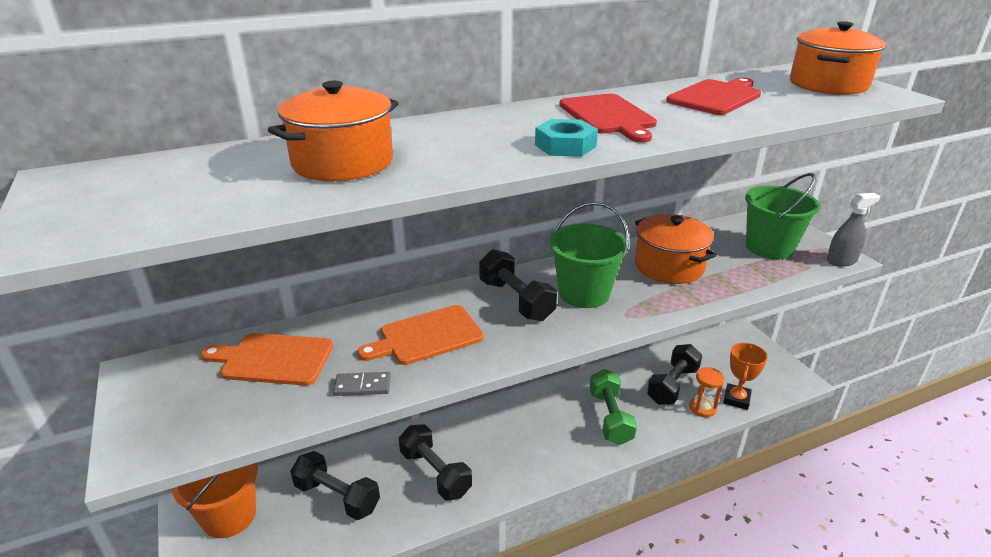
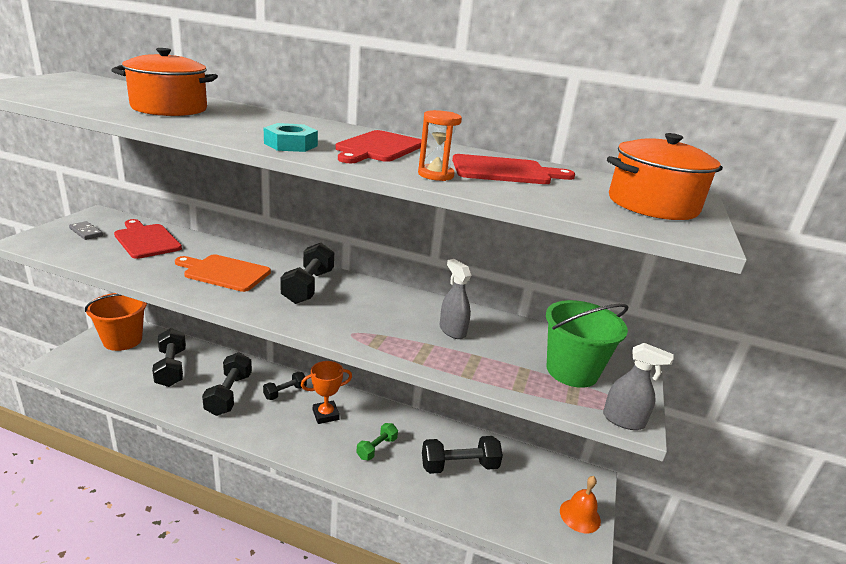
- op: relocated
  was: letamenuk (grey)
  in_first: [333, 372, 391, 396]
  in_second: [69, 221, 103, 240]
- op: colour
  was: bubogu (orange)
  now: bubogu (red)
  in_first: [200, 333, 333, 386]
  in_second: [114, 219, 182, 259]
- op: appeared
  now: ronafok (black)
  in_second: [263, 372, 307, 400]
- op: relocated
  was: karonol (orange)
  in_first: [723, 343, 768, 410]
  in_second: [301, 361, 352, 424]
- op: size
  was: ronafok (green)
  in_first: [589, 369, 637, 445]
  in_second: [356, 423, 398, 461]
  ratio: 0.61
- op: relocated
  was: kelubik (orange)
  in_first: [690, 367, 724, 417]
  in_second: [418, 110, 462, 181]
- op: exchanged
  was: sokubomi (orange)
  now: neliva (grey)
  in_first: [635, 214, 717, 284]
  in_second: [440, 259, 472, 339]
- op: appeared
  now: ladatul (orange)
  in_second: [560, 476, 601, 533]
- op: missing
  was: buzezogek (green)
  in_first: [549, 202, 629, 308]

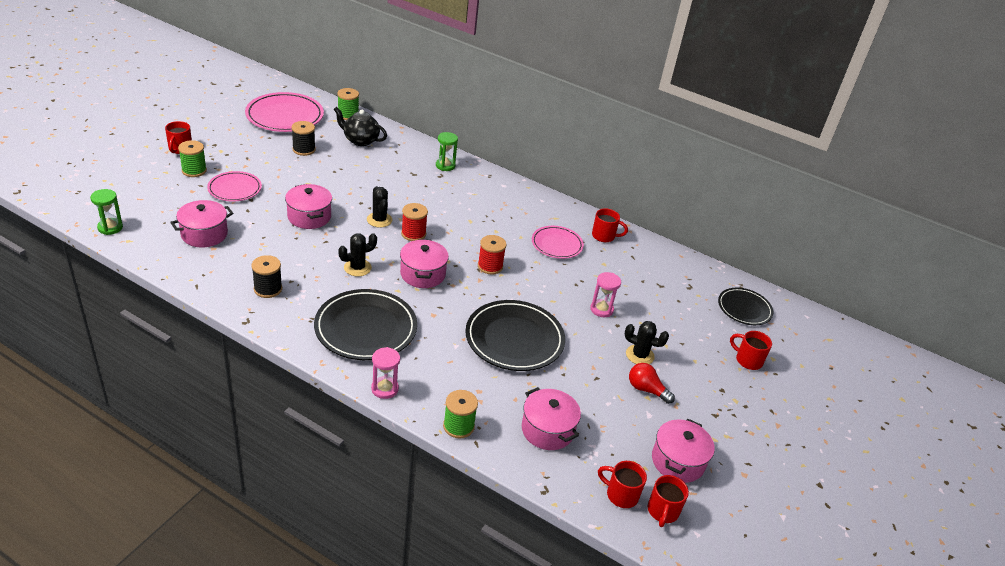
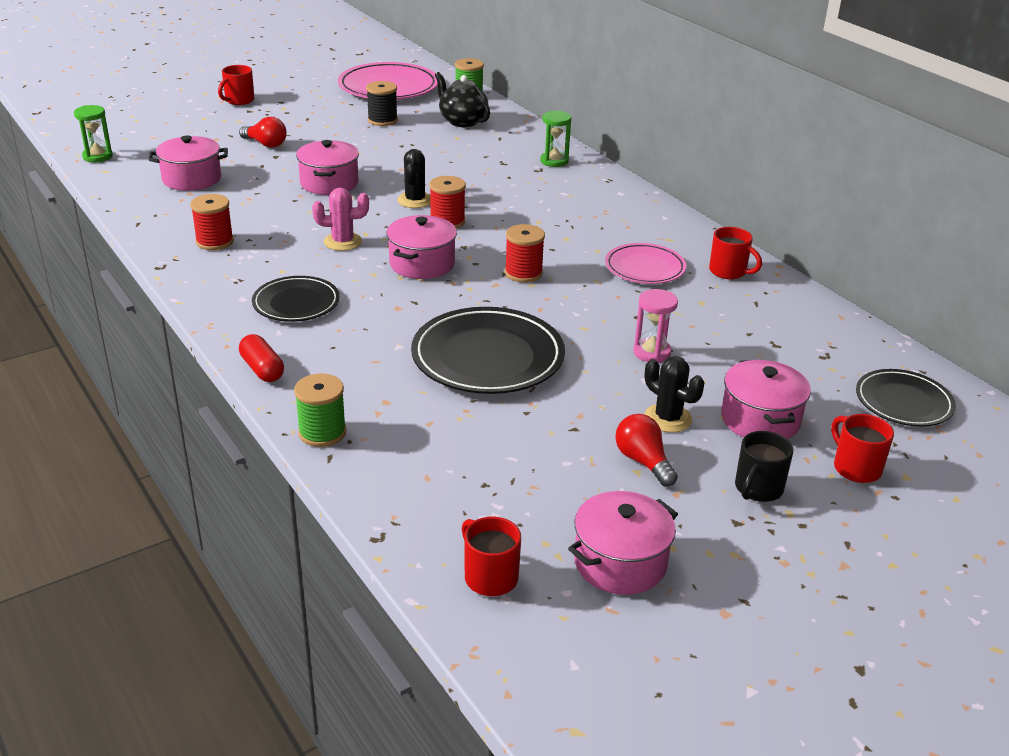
- op: colour
  was: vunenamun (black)
  now: vunenamun (red)
  in_first: [251, 255, 282, 298]
  in_second: [190, 194, 234, 250]
- op: exchanged
  was: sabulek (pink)
  now: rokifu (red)
  in_first: [207, 171, 262, 201]
  in_second: [239, 117, 287, 148]
- op: exchanged
  was: kelubik (pink)
  now: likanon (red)
  in_first: [371, 347, 400, 399]
  in_second: [239, 334, 284, 382]
- op: size
  was: sabulek (black)
  in_first: [314, 289, 417, 360]
  in_second: [252, 276, 340, 322]
  ratio: 0.6
- op: colour
  was: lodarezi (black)
  now: lodarezi (pink)
  in_first: [338, 233, 377, 276]
  in_second: [312, 188, 369, 251]
- op: relocated
  was: sokubomi (pink)
  in_first: [522, 387, 581, 450]
  in_second: [721, 360, 811, 439]
- op: appeared
  now: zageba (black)
  in_second: [735, 431, 793, 502]
- op: missing
  was: vunenamun (green)
  in_first: [178, 140, 207, 177]
- op: missing
  was: zageba (red)
  in_first: [648, 475, 689, 527]

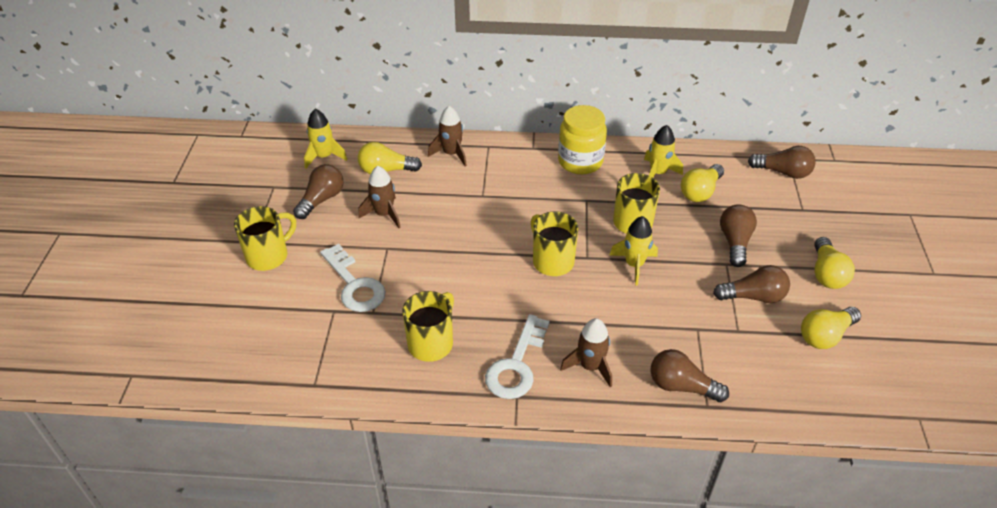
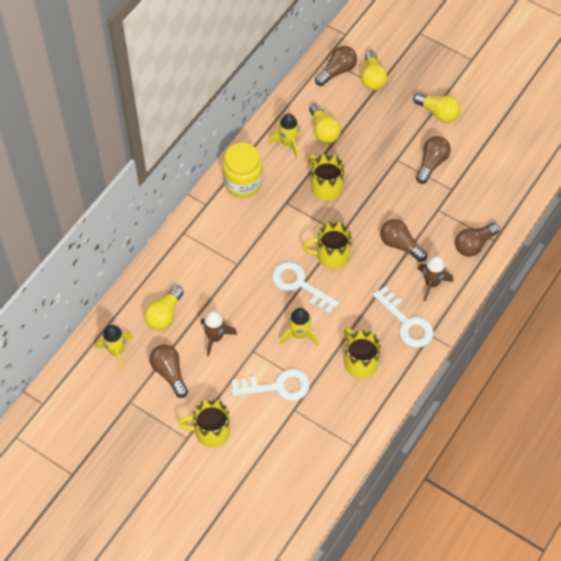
- op: spun
  was: zageba (yellow)
  in_first: [234, 206, 296, 271]
  in_second: [178, 399, 230, 448]
  clockwise: -75
- op: appeared
  now: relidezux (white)
  in_second: [272, 261, 340, 314]
- op: relocated
  was: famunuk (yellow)
  in_first: [609, 216, 658, 286]
  in_second: [280, 308, 319, 346]
- op: relocated
  was: rokifu (yellow)
  in_first: [801, 307, 861, 349]
  in_second: [361, 51, 387, 90]
- op: relocated
  was: rokifu (brown)
  in_first: [720, 204, 757, 267]
  in_second: [380, 219, 427, 262]
- op: missing
  was: famunuk (brown)
  in_first: [428, 106, 467, 166]

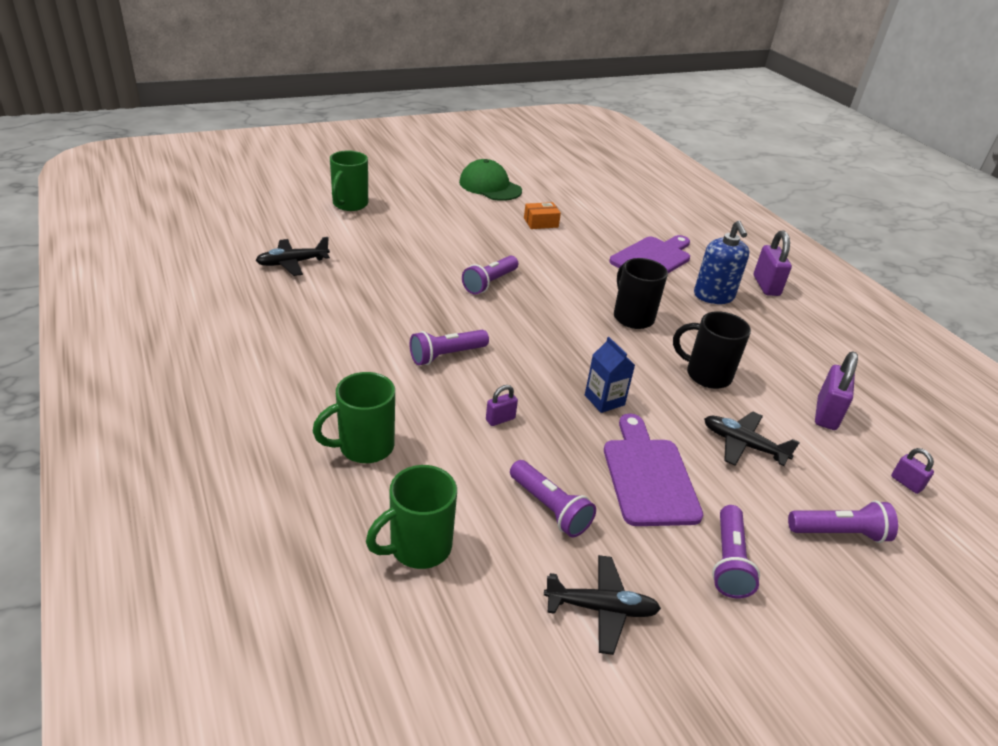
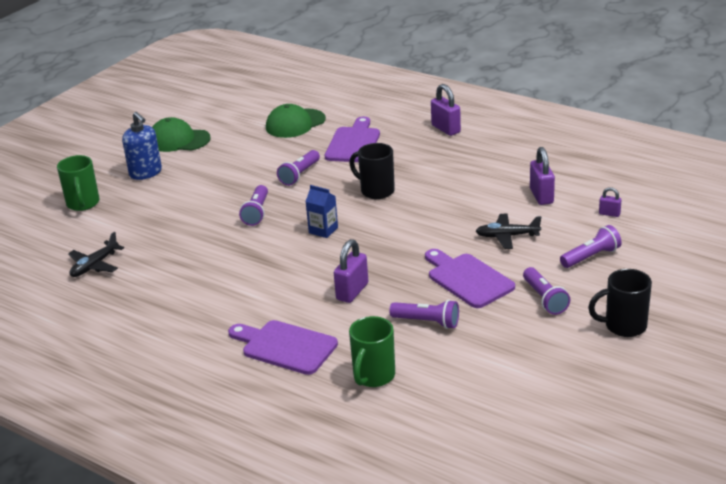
- op: relocated
  was: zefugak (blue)
  in_first: [694, 221, 749, 304]
  in_second: [122, 112, 162, 180]
- op: exchanged
  was: zageba (green)
  now: bubogu (purple)
  in_first: [313, 372, 395, 463]
  in_second: [228, 320, 338, 375]
- op: appeared
  now: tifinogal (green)
  in_second: [266, 104, 326, 138]
- op: relocated
  was: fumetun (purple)
  in_first: [410, 330, 489, 365]
  in_second: [277, 150, 320, 186]
- op: relocated
  was: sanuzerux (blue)
  in_first: [585, 337, 635, 413]
  in_second: [305, 185, 338, 238]
- op: size
  was: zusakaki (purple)
  in_first: [486, 385, 518, 426]
  in_second: [334, 239, 368, 303]
  ratio: 1.82
- op: relocated
  was: zageba (black)
  in_first: [673, 311, 751, 389]
  in_second: [588, 269, 652, 337]
- op: missing
  was: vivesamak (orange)
  in_first: [524, 202, 561, 229]
- op: missing
  was: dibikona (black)
  in_first: [544, 555, 661, 655]

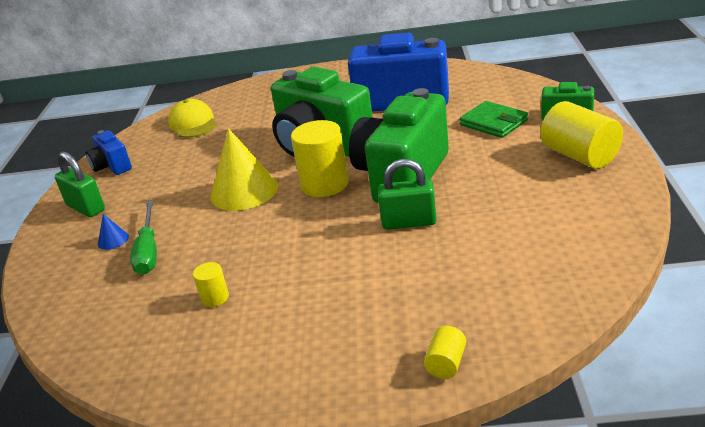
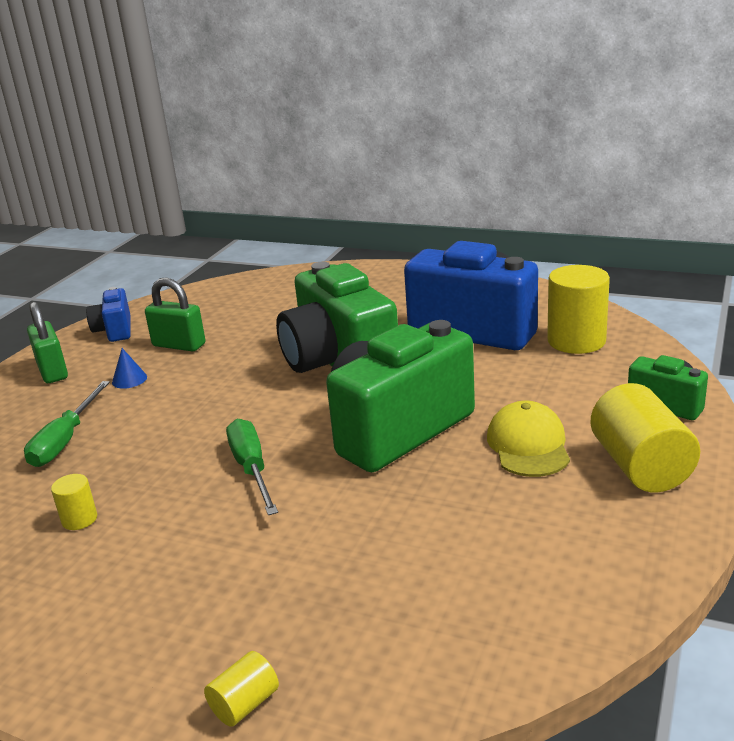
- op: relocated
  was: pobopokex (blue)
  in_first: [98, 214, 129, 250]
  in_second: [112, 348, 147, 389]
- op: relocated
  was: zusakaki (green)
  in_first: [378, 159, 436, 230]
  in_second: [145, 277, 205, 352]
- op: appeared
  now: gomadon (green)
  in_second: [226, 419, 278, 515]
- op: relocated
  was: tifinogal (yellow)
  in_first: [168, 99, 217, 138]
  in_second: [487, 401, 570, 477]
- op: relocated
  was: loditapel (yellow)
  in_first: [291, 120, 349, 197]
  in_second: [547, 265, 610, 354]
- op: missing
  was: pobopokex (yellow)
  in_first: [211, 128, 278, 211]
- op: missing
  was: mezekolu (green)
  in_first: [460, 101, 528, 138]

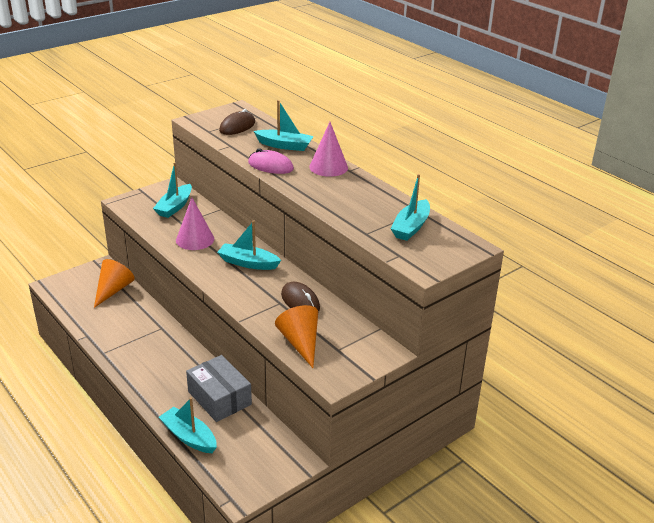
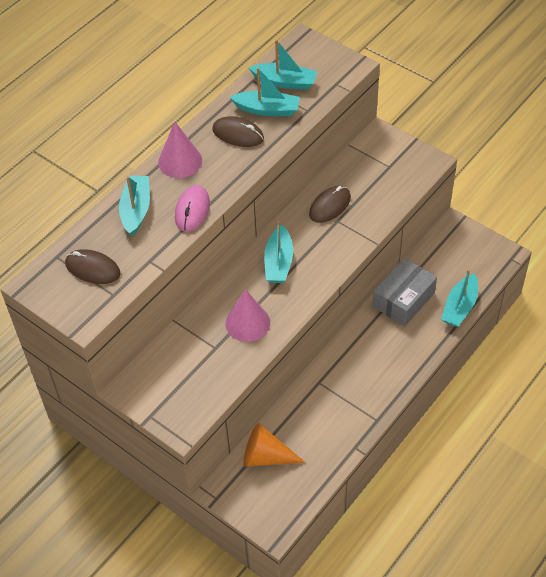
- op: appeared
  now: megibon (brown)
  in_second: [212, 116, 264, 147]
- op: relocated
  was: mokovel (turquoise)
  in_first: [153, 163, 192, 218]
  in_second: [230, 68, 300, 116]
- op: missing
  was: pobopokex (orange)
  in_first: [275, 305, 318, 368]

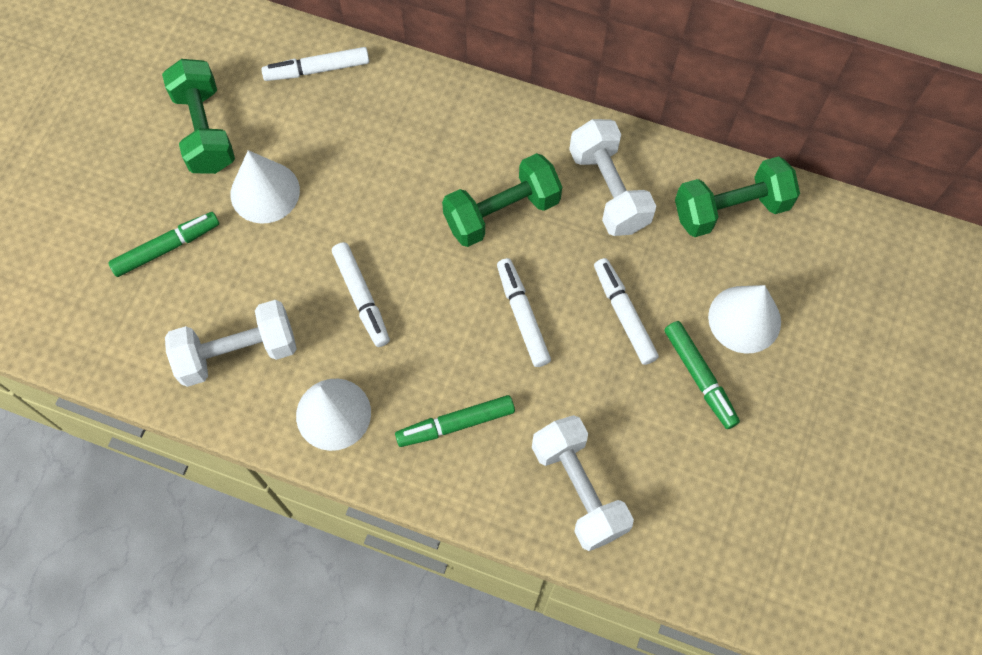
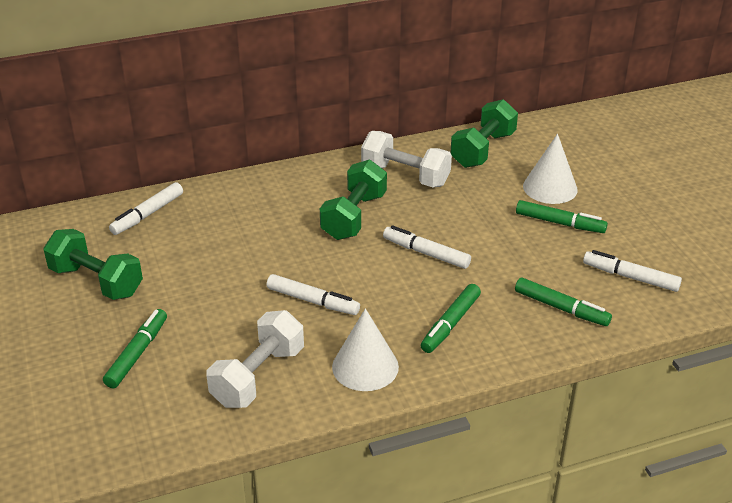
- op: exchanged
  was: ronafok (white)
  now: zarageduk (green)
  in_first: [532, 415, 634, 551]
  in_second: [515, 278, 612, 326]
- op: relocated
  was: zarageduk (white)
  in_first: [594, 258, 659, 365]
  in_second: [583, 250, 682, 292]
- op: missing
  was: pobopokex (white)
  in_first: [231, 150, 300, 224]

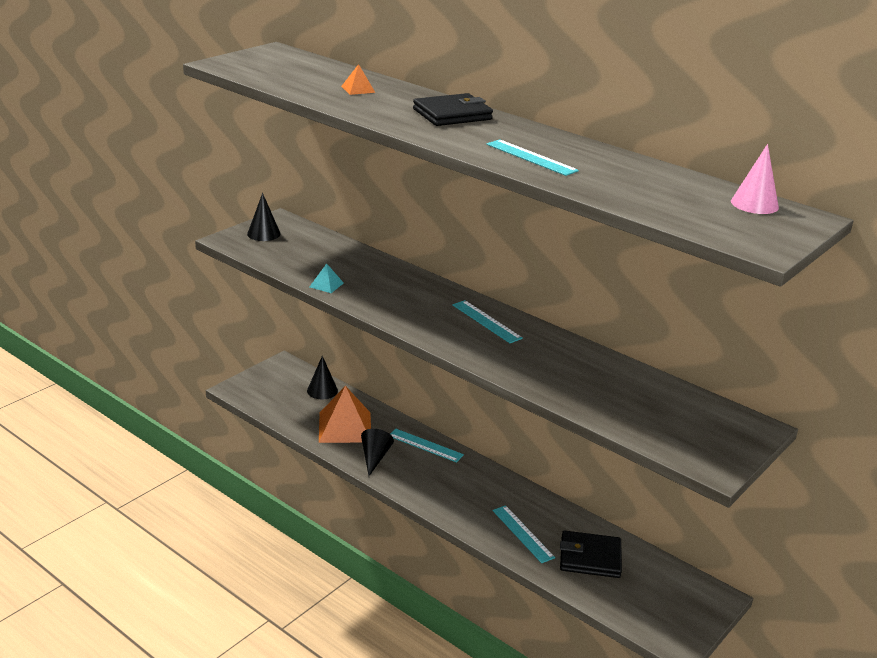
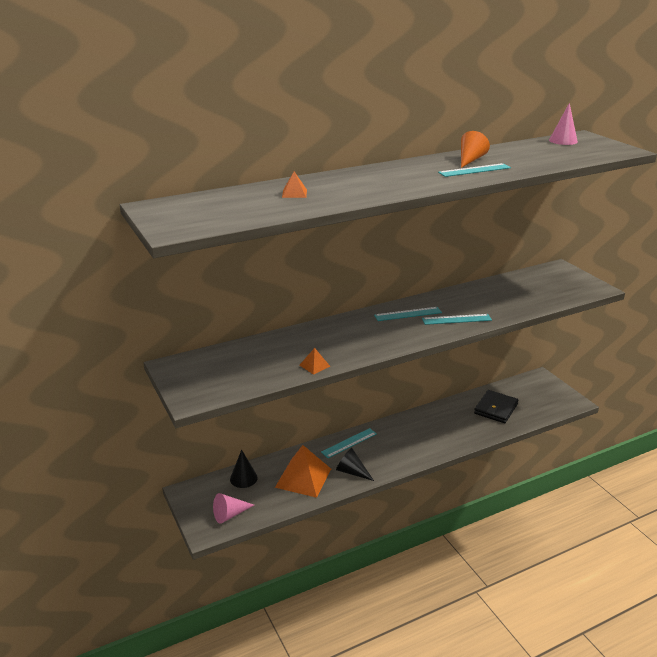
- op: appeared
  now: pobopokex (pink)
  in_second: [213, 493, 254, 524]
- op: colour
  was: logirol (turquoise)
  now: logirol (orange)
  in_first: [310, 263, 344, 293]
  in_second: [299, 348, 331, 375]
- op: relocated
  was: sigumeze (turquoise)
  in_first: [492, 505, 555, 563]
  in_second: [422, 314, 492, 325]
- op: appeared
  now: pobopokex (orange)
  in_second: [461, 131, 490, 168]
- op: missing
  was: pobopokex (black)
  in_first: [247, 193, 281, 241]
- op: missing
  was: mezekolu (black)
  in_first: [413, 93, 493, 126]

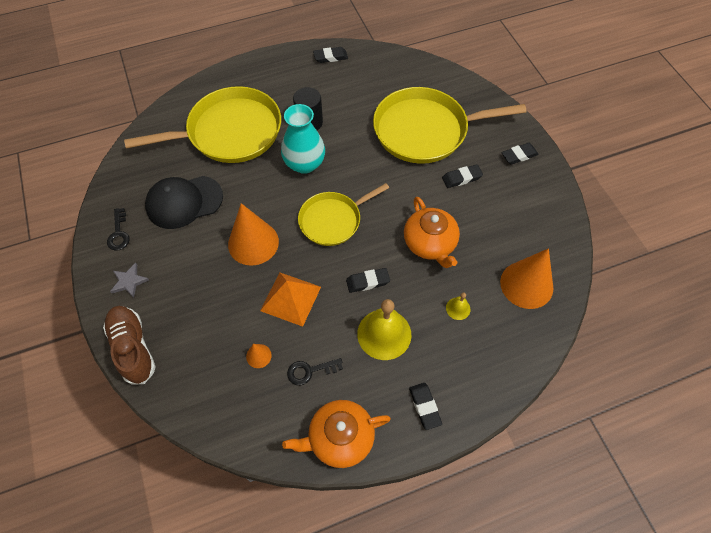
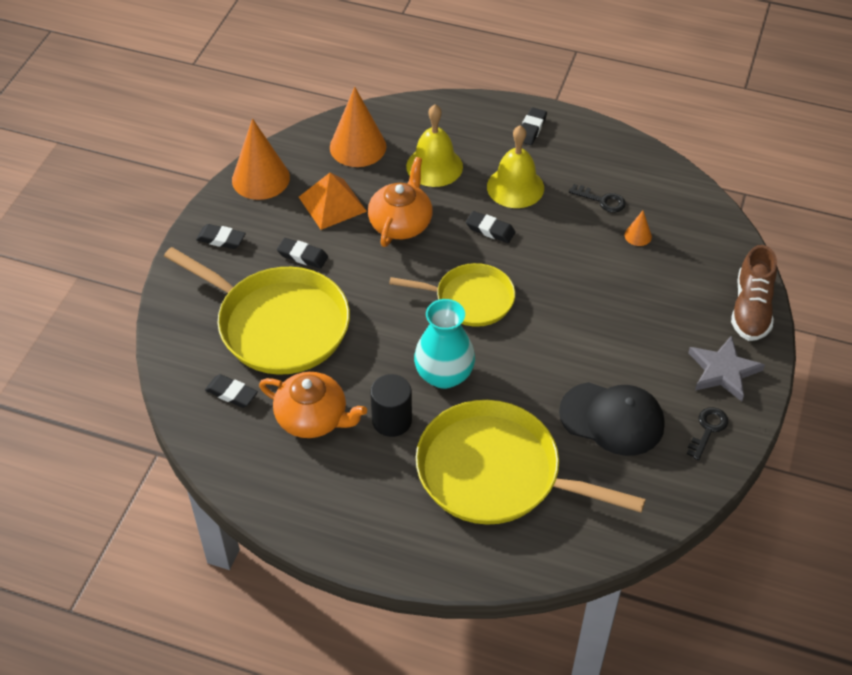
- op: relocated
  was: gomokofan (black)
  in_first: [313, 47, 348, 63]
  in_second: [205, 374, 258, 408]
- op: relocated
  was: pobopokex (orange)
  in_first: [228, 203, 279, 265]
  in_second: [232, 118, 290, 200]
- op: relocated
  was: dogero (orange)
  in_first: [282, 400, 391, 468]
  in_second: [259, 372, 367, 438]
- op: relocated
  was: logirol (orange)
  in_first: [260, 272, 321, 327]
  in_second: [299, 173, 367, 230]
- op: size
  was: ladatul (yellow)
  in_first: [446, 293, 471, 320]
  in_second: [406, 104, 463, 187]
  ratio: 2.15
- op: size
  was: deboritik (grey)
  in_first: [110, 263, 149, 298]
  in_second: [688, 335, 765, 402]
  ratio: 1.61

